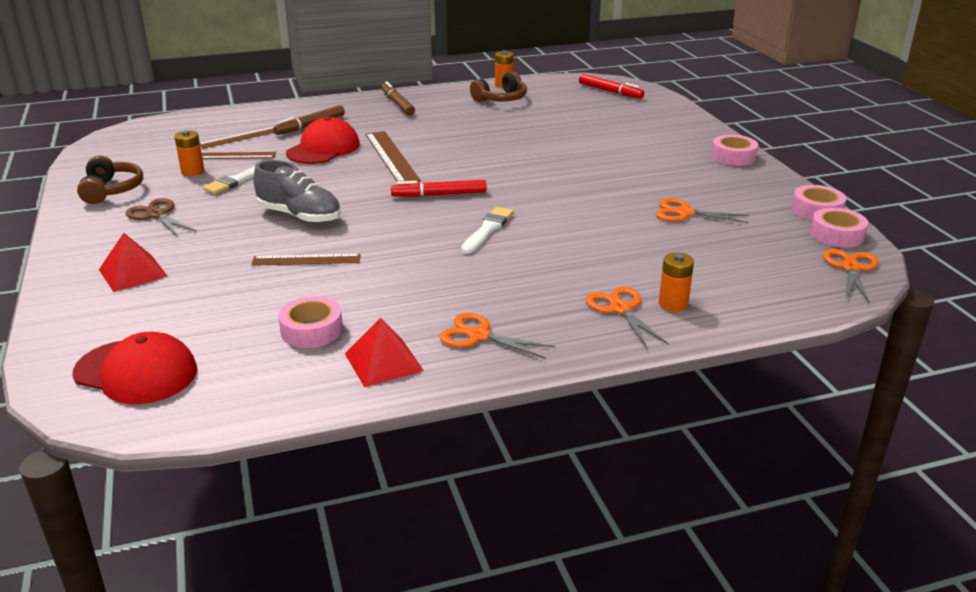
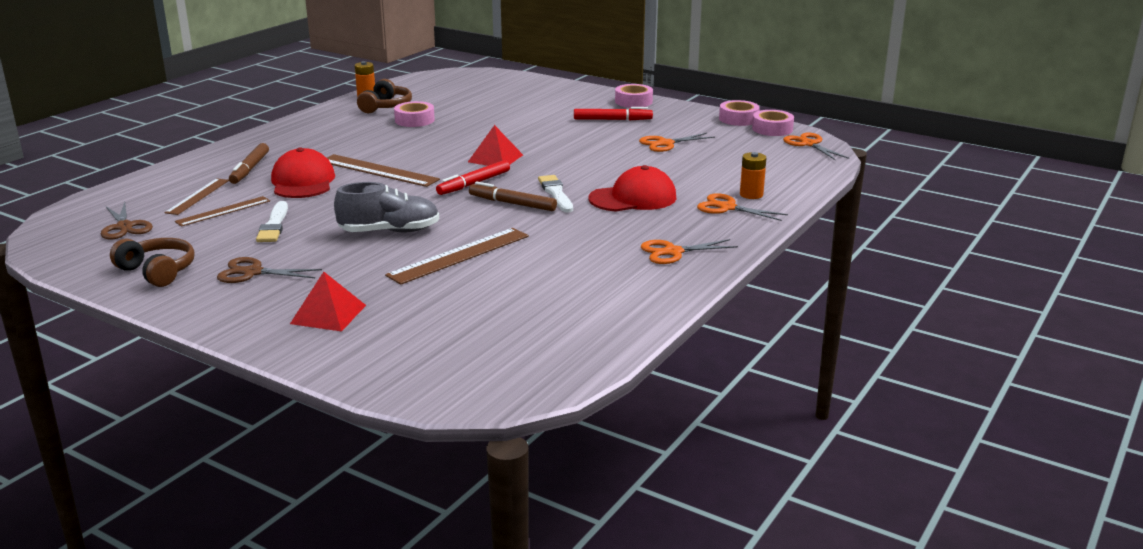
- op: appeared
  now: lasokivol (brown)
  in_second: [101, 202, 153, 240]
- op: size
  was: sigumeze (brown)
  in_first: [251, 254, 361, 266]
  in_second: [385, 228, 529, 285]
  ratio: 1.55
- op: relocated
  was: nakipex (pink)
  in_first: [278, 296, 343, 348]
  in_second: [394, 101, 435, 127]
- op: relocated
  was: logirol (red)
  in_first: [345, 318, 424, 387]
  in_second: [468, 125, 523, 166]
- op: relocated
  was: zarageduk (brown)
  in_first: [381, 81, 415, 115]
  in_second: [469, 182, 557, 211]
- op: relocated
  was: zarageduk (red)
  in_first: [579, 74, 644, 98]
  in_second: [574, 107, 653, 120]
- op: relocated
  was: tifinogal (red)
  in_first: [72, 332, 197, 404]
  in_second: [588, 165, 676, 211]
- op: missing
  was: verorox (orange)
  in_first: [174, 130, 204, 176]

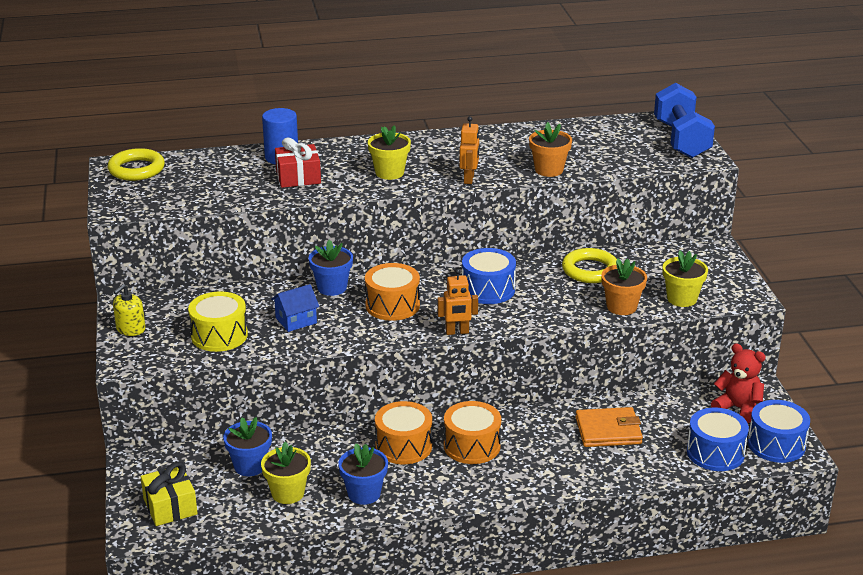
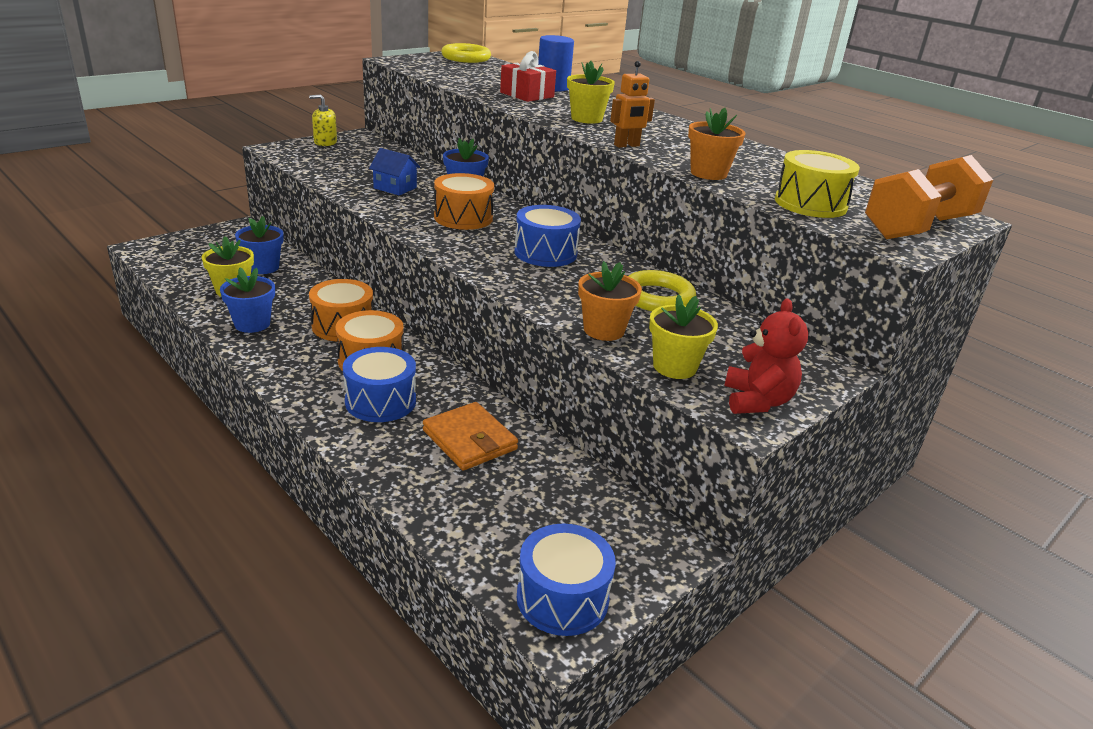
- op: relocated
  was: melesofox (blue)
  in_first: [687, 408, 749, 471]
  in_second: [343, 347, 416, 422]
- op: relocated
  was: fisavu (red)
  in_first: [711, 343, 766, 423]
  in_second: [724, 298, 808, 414]
- op: relocated
  was: melesofox (yellow)
  in_first: [188, 291, 248, 352]
  in_second: [775, 150, 860, 218]
- op: colour
  was: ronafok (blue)
  now: ronafok (orange)
  in_first: [654, 83, 715, 158]
  in_second: [865, 155, 993, 239]
- op: missing
  was: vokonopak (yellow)
  in_first: [141, 462, 198, 526]
- op: missing
  was: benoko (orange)
  in_first: [437, 269, 478, 335]

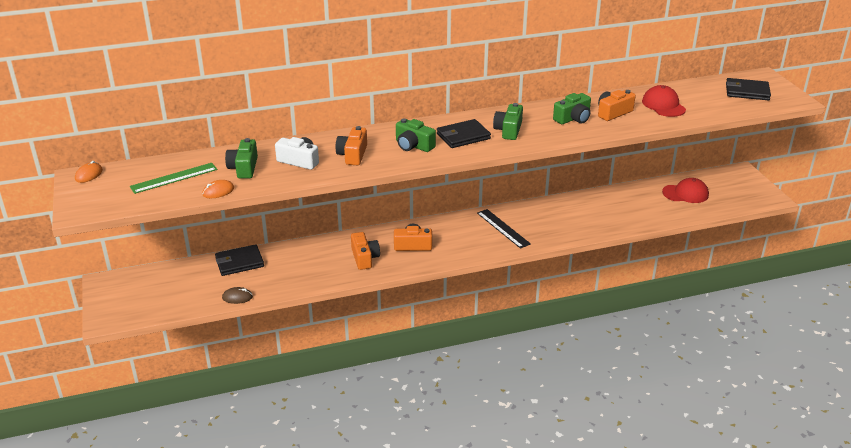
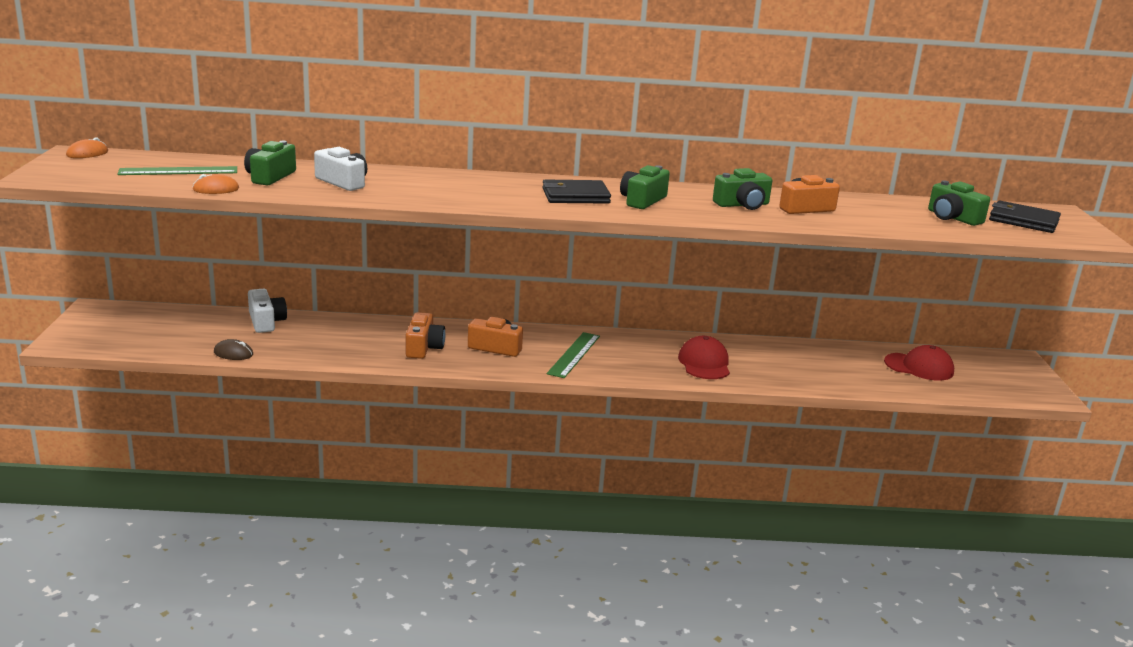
- op: exchanged
  was: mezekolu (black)
  now: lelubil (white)
  in_first: [215, 244, 264, 276]
  in_second: [248, 289, 287, 333]
- op: appeared
  now: sigumeze (green)
  in_second: [547, 332, 600, 378]
- op: relocated
  was: tifinogal (red)
  in_first: [642, 85, 686, 117]
  in_second: [678, 336, 730, 379]
- op: relocated
  was: lelubil (green)
  in_first: [396, 119, 436, 152]
  in_second: [928, 180, 990, 226]
- op: missing
  was: lelubil (orange)
  in_first: [336, 126, 367, 165]
- op: missing
  was: sigumeze (black)
  in_first: [477, 209, 531, 249]

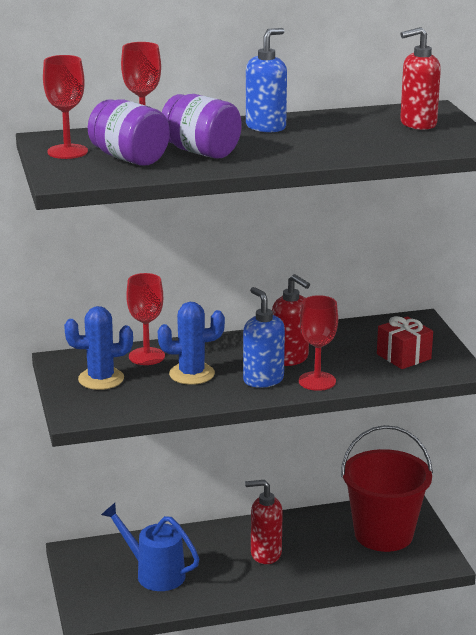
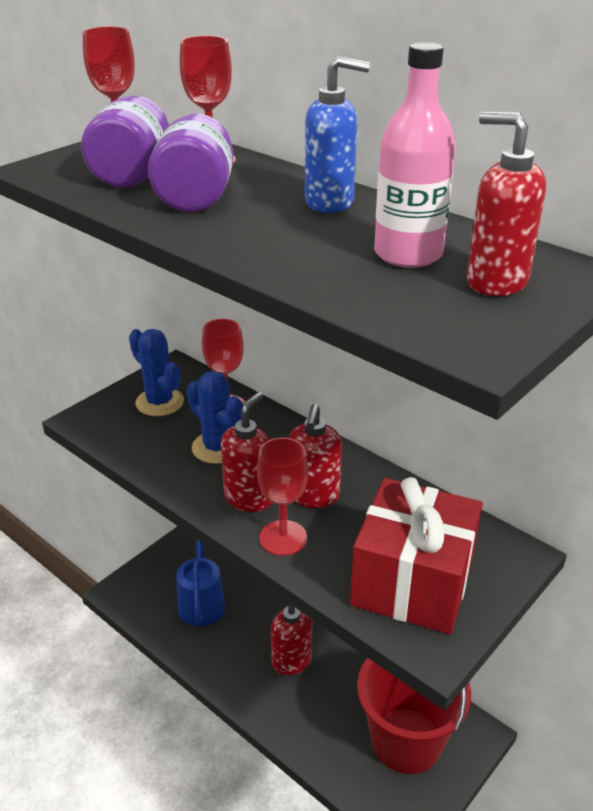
- op: colour
  was: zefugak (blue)
  now: zefugak (red)
  in_first: [243, 287, 285, 388]
  in_second: [221, 392, 272, 512]
- op: size
  was: vokonopak (red)
  in_first: [377, 316, 433, 369]
  in_second: [350, 477, 483, 634]
  ratio: 1.85
- op: appeared
  now: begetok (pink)
  in_second: [374, 42, 456, 268]

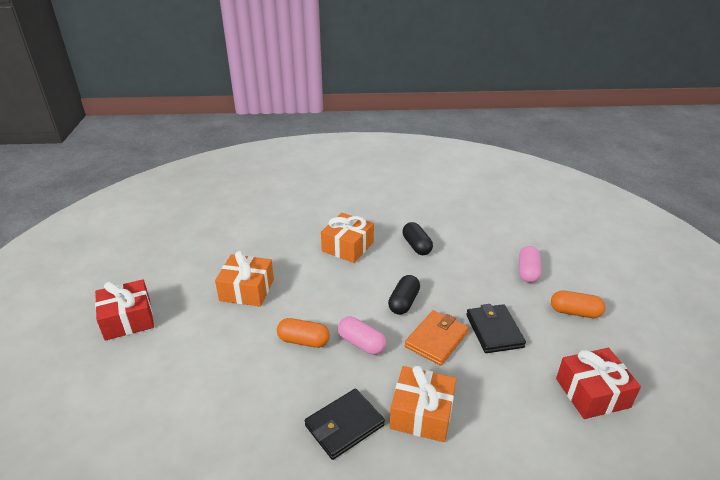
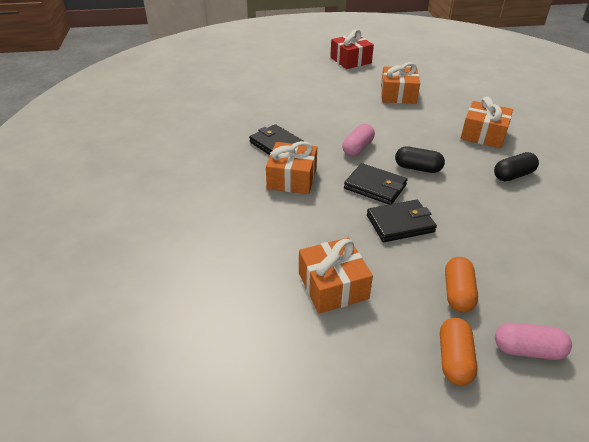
- op: colour
  was: vokonopak (red)
  now: vokonopak (orange)
  in_first: [556, 348, 641, 419]
  in_second: [299, 237, 373, 314]
- op: colour
  was: mezekolu (orange)
  now: mezekolu (black)
  in_first: [405, 310, 468, 366]
  in_second: [344, 163, 407, 205]
- op: relocated
  was: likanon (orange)
  in_first: [277, 318, 330, 348]
  in_second: [440, 317, 477, 386]
- op: relocated
  was: likanon (pink)
  in_first: [519, 246, 541, 283]
  in_second: [495, 322, 572, 360]

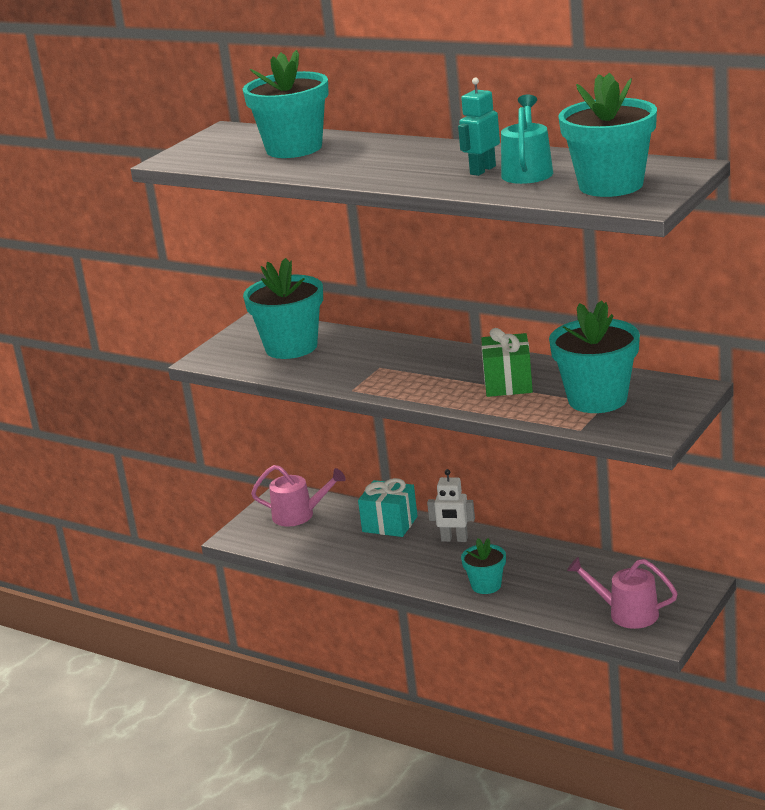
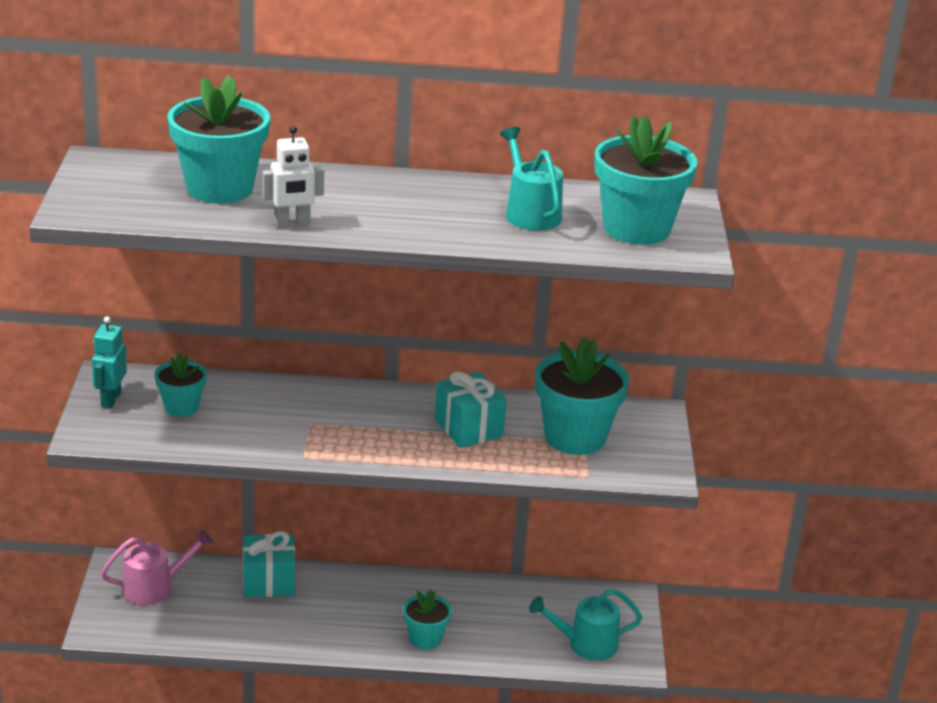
- op: relocated
  was: benoko (turquoise)
  in_first: [458, 77, 500, 176]
  in_second: [92, 316, 127, 408]
- op: size
  was: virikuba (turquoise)
  in_first: [243, 258, 323, 359]
  in_second: [155, 352, 207, 417]
  ratio: 0.55
- op: relocated
  was: benoko (white)
  in_first: [427, 469, 475, 542]
  in_second: [262, 126, 324, 228]
- op: colour
  was: vokonopak (green)
  now: vokonopak (turquoise)
  in_first: [481, 328, 533, 397]
  in_second: [435, 371, 506, 448]
- op: colour
  was: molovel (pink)
  now: molovel (turquoise)
  in_first: [567, 557, 678, 629]
  in_second: [529, 589, 642, 660]

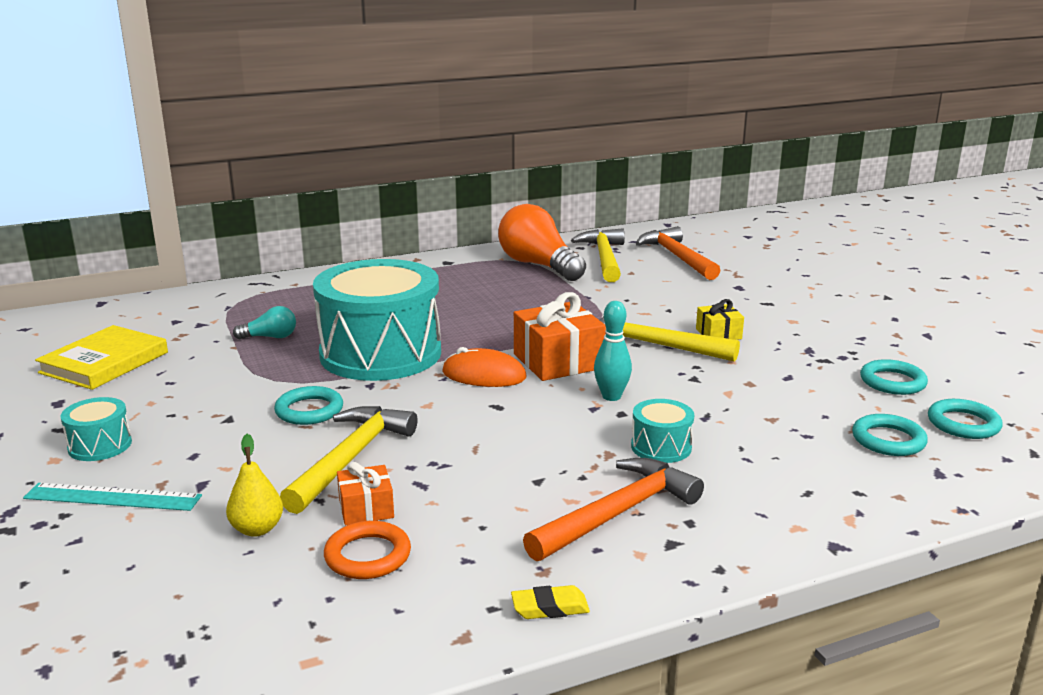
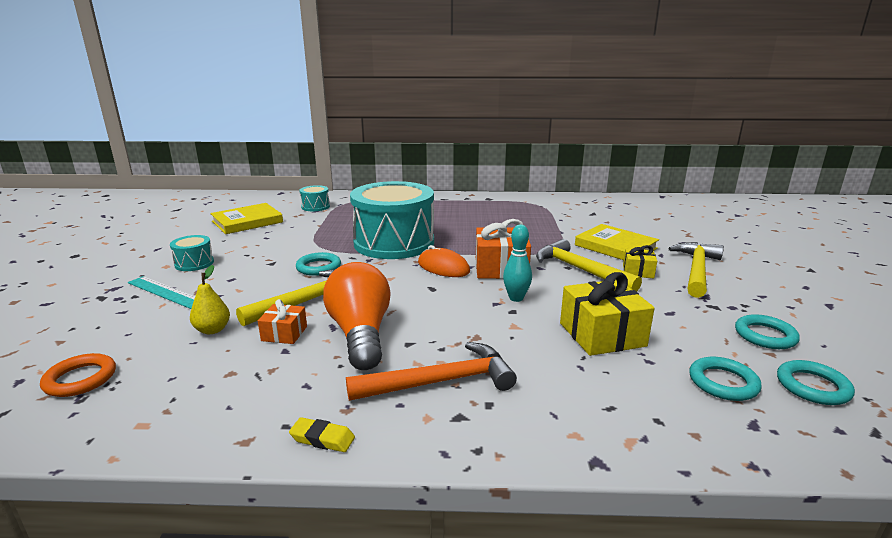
- op: relocated
  was: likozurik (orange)
  in_first: [324, 521, 411, 579]
  in_second: [40, 353, 116, 397]
- op: relocated
  was: melesofox (turquoise)
  in_first: [631, 399, 694, 463]
  in_second: [299, 185, 330, 211]
- op: relocated
  was: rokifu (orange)
  in_first: [498, 204, 586, 281]
  in_second: [323, 262, 391, 370]
- op: appeared
  now: vokonopak (yellow)
  in_second: [560, 272, 655, 356]
- op: appeared
  now: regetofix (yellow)
  in_second: [575, 224, 659, 260]
- op: relocated
  was: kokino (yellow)
  in_first: [571, 228, 625, 282]
  in_second: [668, 242, 724, 298]
- op: missing
  was: rokifu (turquoise)
  in_first: [233, 306, 296, 340]
- op: missing
  was: kokino (orange)
  in_first: [635, 226, 721, 280]

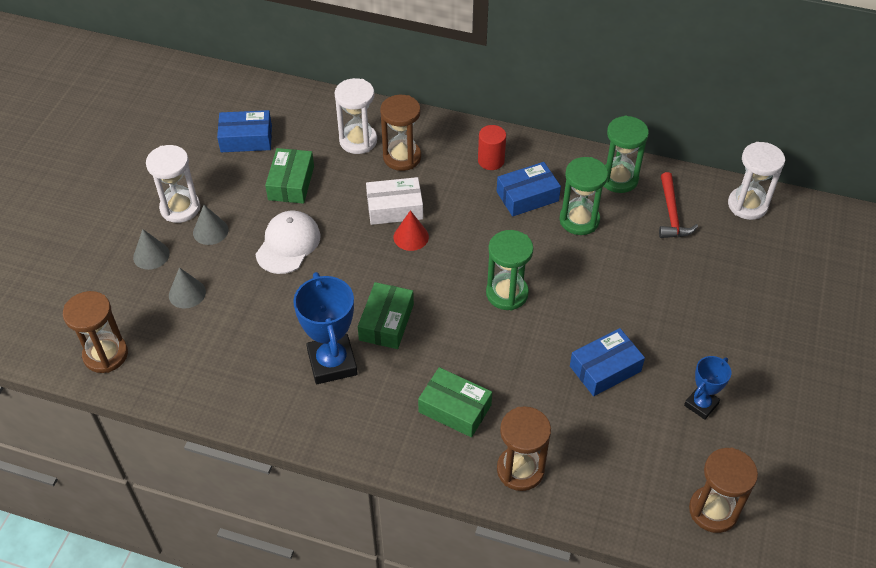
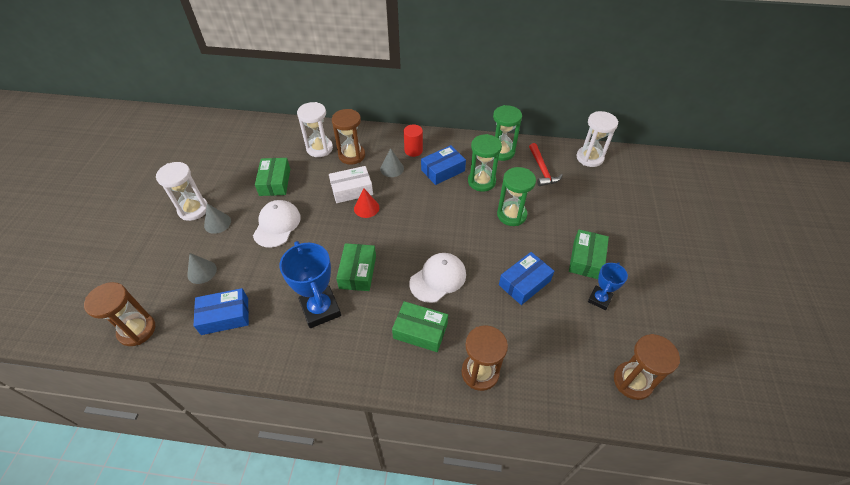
- op: relocated
  was: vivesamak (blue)
  in_first: [217, 110, 272, 152]
  in_second: [193, 288, 249, 335]
- op: relocated
  was: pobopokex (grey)
  in_first: [133, 229, 170, 270]
  in_second: [380, 148, 404, 177]
- op: appeared
  now: tifinogal (white)
  in_second: [409, 253, 466, 303]
- op: relocated
  was: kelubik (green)
  in_first: [486, 230, 533, 310]
  in_second: [497, 167, 536, 226]
- op: appeared
  now: vivesamak (green)
  in_second: [569, 229, 609, 279]

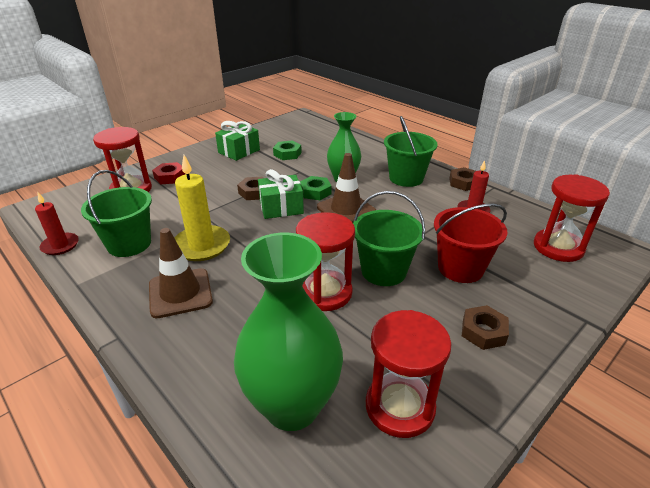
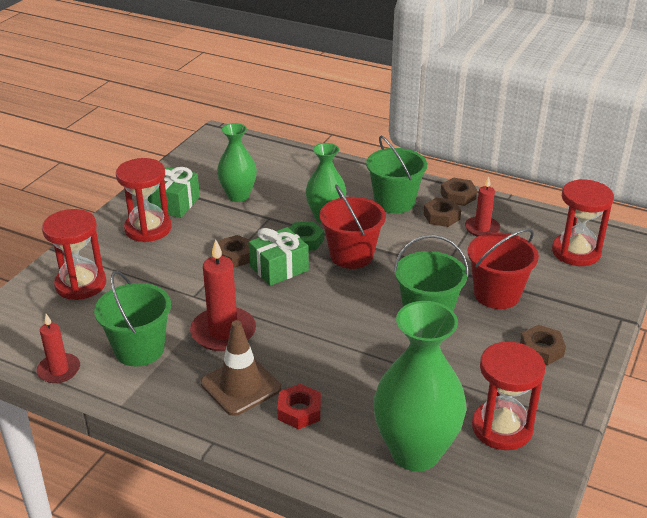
- op: relocated
  was: kelubik (red)
  in_first: [296, 212, 355, 311]
  in_second: [116, 158, 172, 242]
- op: colour
  was: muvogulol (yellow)
  now: muvogulol (red)
  in_first: [175, 155, 230, 261]
  in_second: [190, 239, 256, 351]
- op: exchanged
  was: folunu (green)
  now: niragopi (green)
  in_first: [273, 141, 302, 160]
  in_second: [217, 123, 257, 202]
- op: relocated
  was: folunu (red)
  in_first: [152, 162, 185, 185]
  in_second: [277, 384, 321, 429]
- op: exchanged
  was: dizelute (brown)
  now: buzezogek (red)
  in_first: [317, 153, 376, 223]
  in_second: [320, 184, 386, 269]
- op: appeared
  now: folunu (brown)
  in_second: [424, 197, 461, 227]

